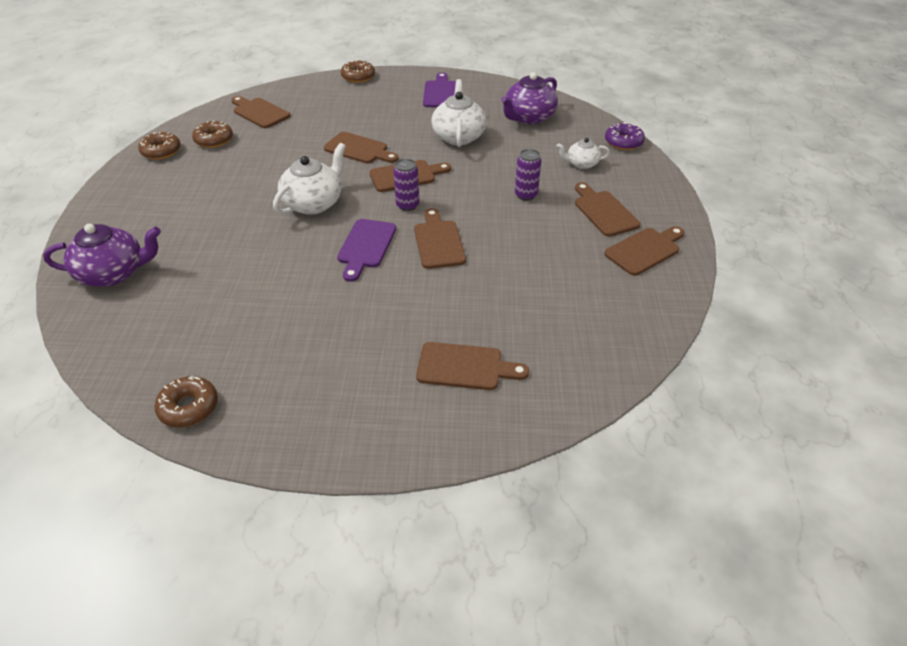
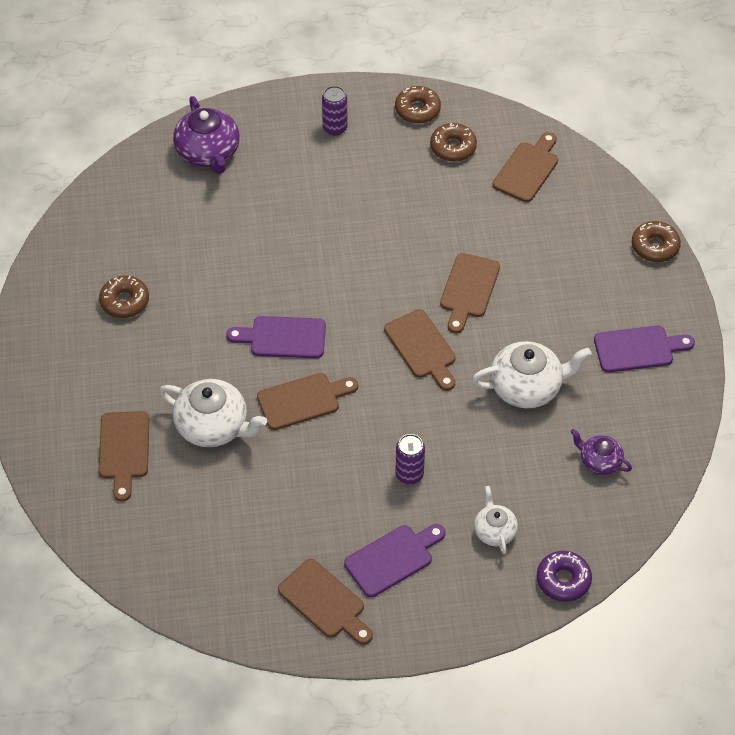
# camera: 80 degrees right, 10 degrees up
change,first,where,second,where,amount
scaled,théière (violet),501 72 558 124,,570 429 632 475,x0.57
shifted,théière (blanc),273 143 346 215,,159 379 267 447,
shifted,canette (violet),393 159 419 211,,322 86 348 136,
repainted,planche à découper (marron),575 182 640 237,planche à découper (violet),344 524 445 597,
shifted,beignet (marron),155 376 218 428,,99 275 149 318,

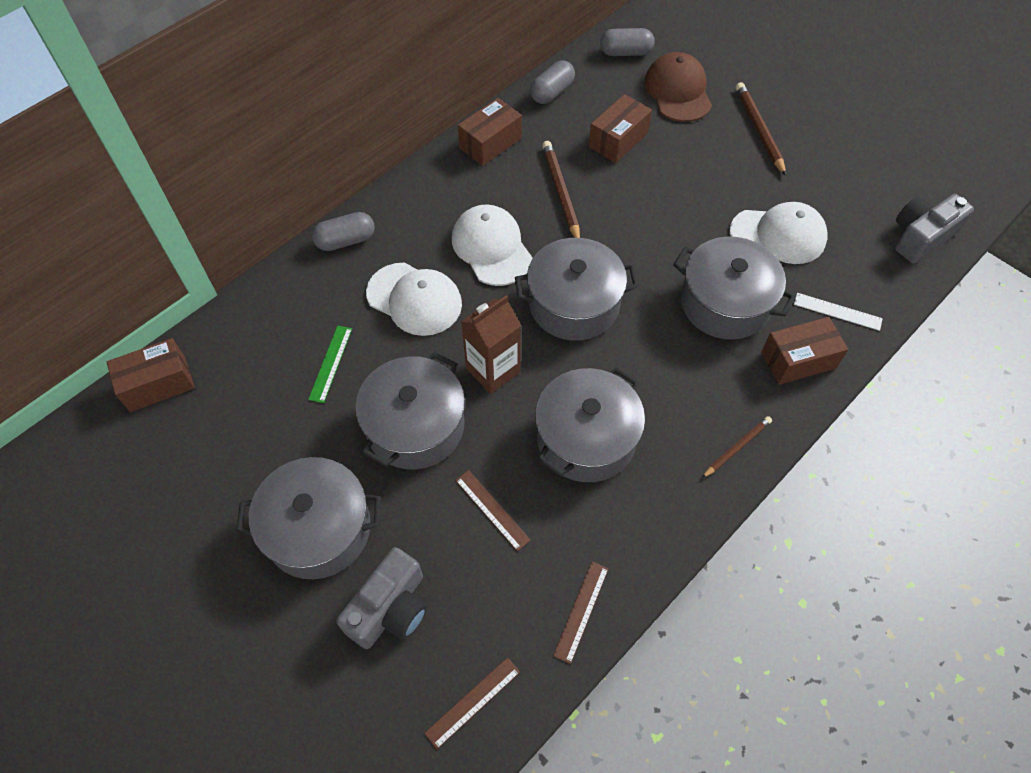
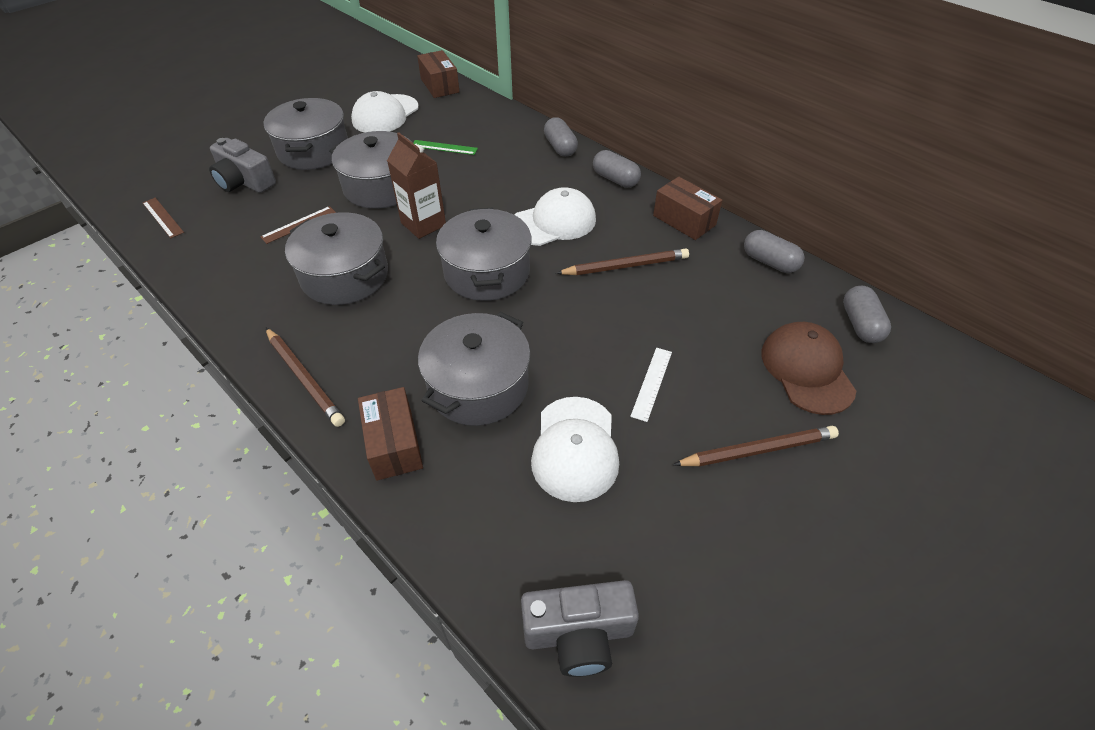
# camera: 90 degrees right, 10 degrees down
change,first,where,second,where,amount
rotated,casquette (marron),644 52 712 122,,761 322 856 415,90 degrees counterclockwise
gone,boîte (marron),589 94 652 163,,,
rotated,appareil photo (gris),895 194 974 263,,521 580 639 677,120 degrees clockwise
shifted,casquette (blanc),366 263 462 336,,351 91 419 133,
shifted,règle (blanc),794 293 883 331,,630 348 672 422,
scaled,crayon (marron),702 416 772 478,,266 328 345 427,x1.60
gone,règle (marron),553 562 609 664,,,
new,,,gélule (gris),593 150 641 188,

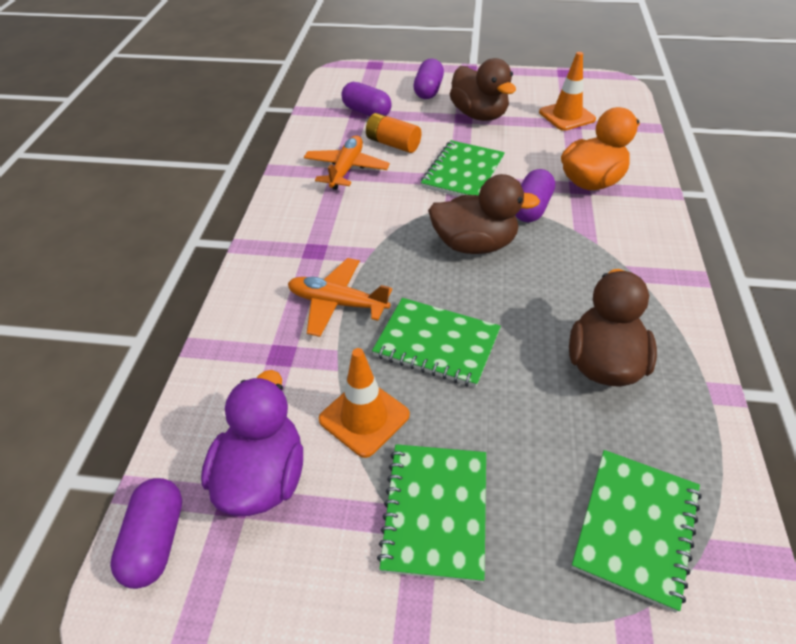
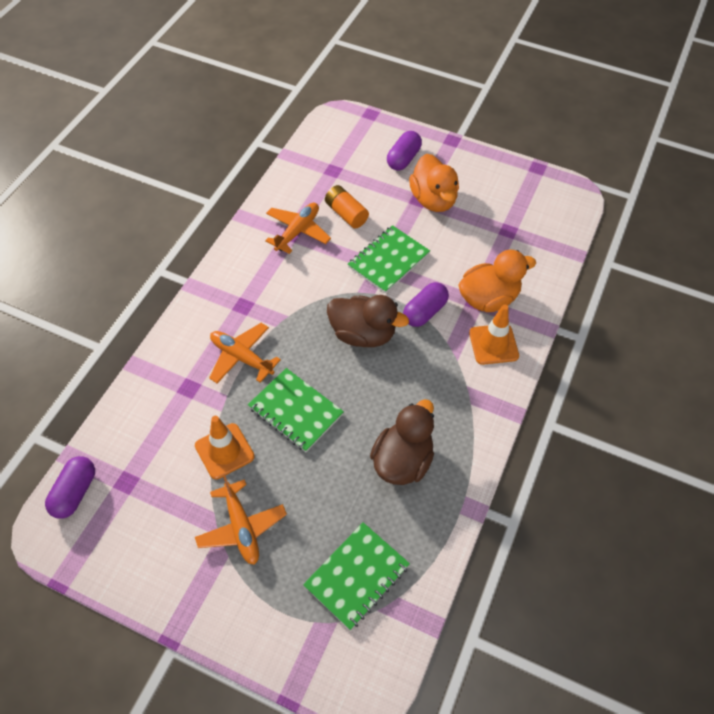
# camera: 15 degrees right, 10 degrees up
change,first,where,second,where,amount
shifted,cône de chantier (orange),539 52 596 131,,469 304 519 365,
repainted,canard (marron),450 58 516 121,canard (orange),409 154 459 212,
gone,gélule (violet),341 82 392 116,,,
gone,canard (violet),201 370 303 516,,,
swapped,carnet (vert),377 444 486 583,avion (orange),195 474 287 565,

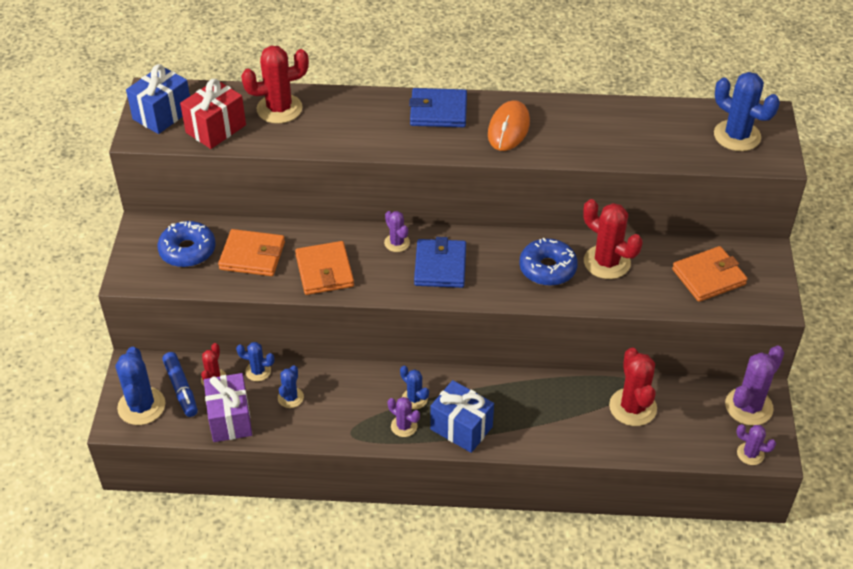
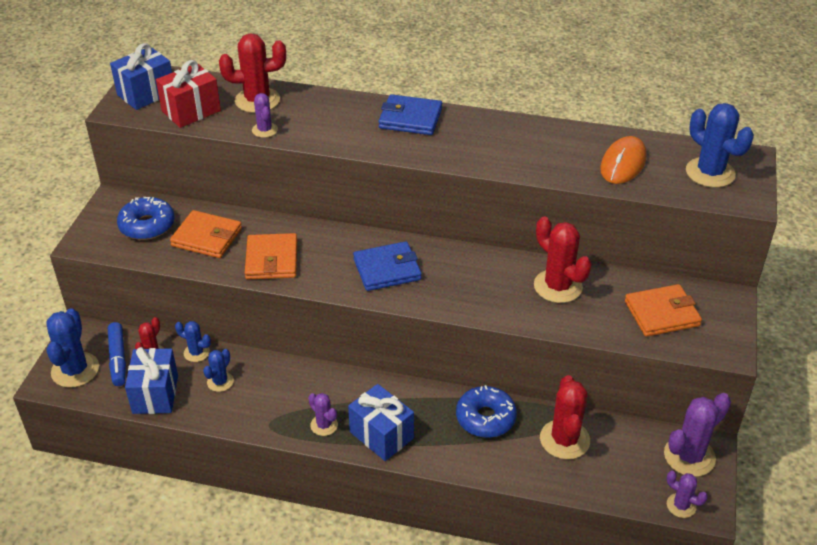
# camera: 10 degrees right, 5 degrees down
change,first,where,second,where,amount
shifted,souris (orange),488 100 530 151,,600 136 647 184,
shifted,cactus (violet),384 211 410 252,,252 93 278 138,
rotated,portefeuille (bleu),414 237 466 288,,353 241 422 291,60 degrees clockwise
shifted,beignet (bleu),519 238 578 286,,456 385 517 438,
gone,cactus (bleu),400 366 429 409,,,
repainted,cadeau (violet),204 373 252 442,cadeau (bleu),125 347 178 414,

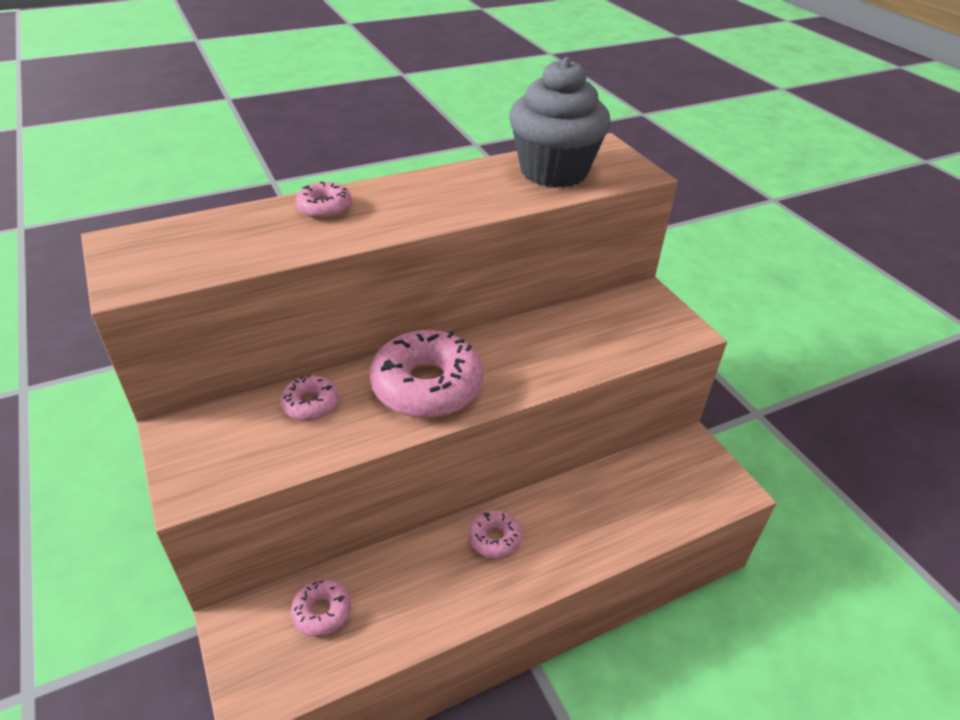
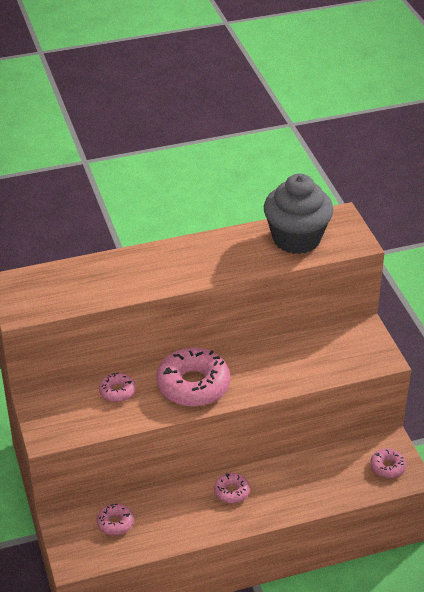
# camera: 10 degrees right, 0 degrees up
change,first,where,second,where,amount
shifted,beignet (rose),296 182 352 219,,370 449 406 478,

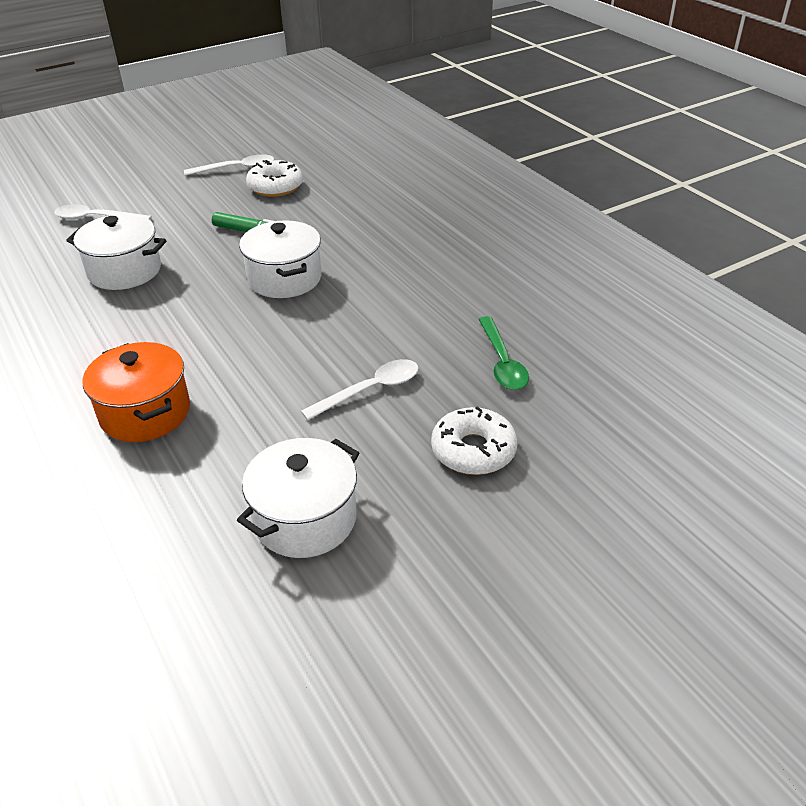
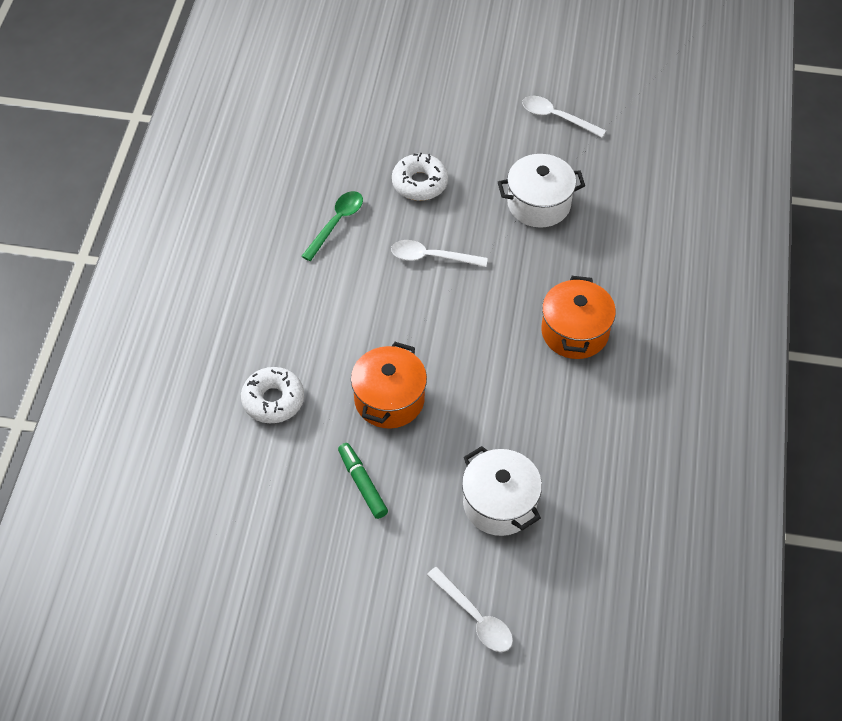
# camera: 140 degrees left, 15 degrees up
change,first,where,second,where,amount
shifted,cuillère (blanc),184 154 274 176,,522 96 606 137,
shifted,beignet (blanc),246 160 303 197,,241 367 304 423,
repainted,marmite (blanc),239 220 322 298,marmite (orange),351 342 427 429,

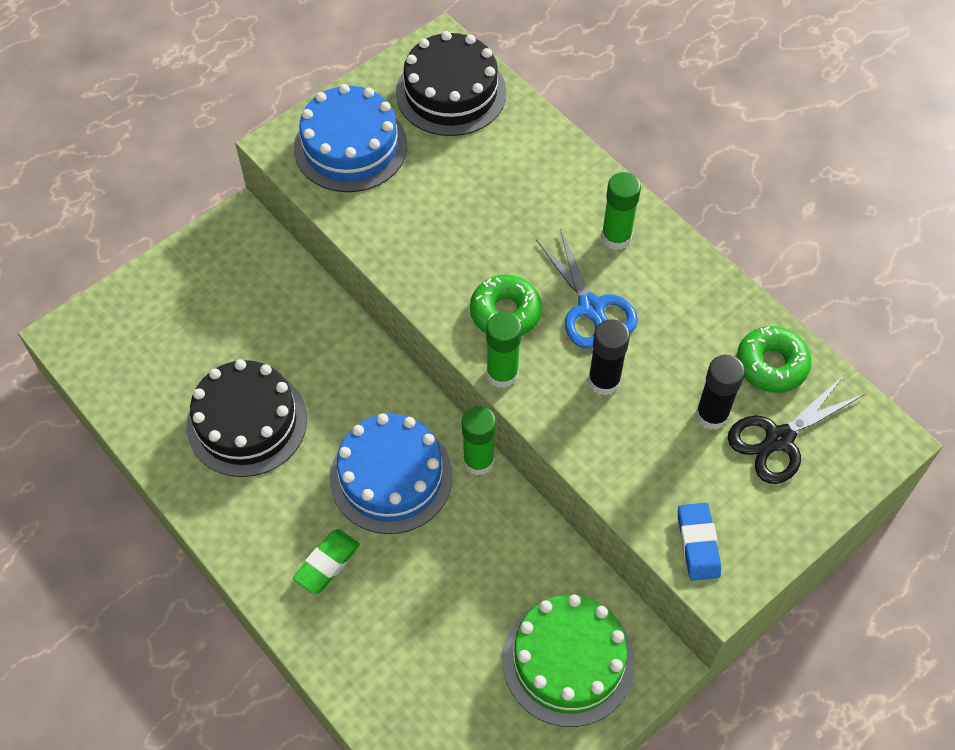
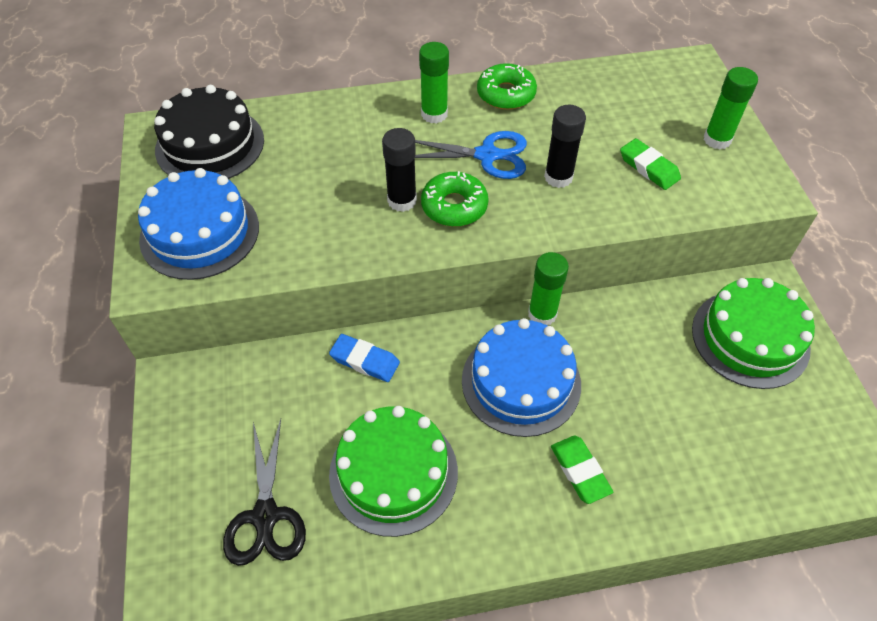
# camera: 60 degrees left, 5 degrees down
change,first,where,second,where,amount
shifted,bâton de colle (vert),486 312 522 388,,704 67 758 149,
shifted,beignet (vert),737 326 811 393,,477 63 537 110,
shifted,bâton de colle (noir),696 355 745 430,,382 128 417 212,
repainted,gâteau (noir),187 359 307 477,gâteau (vert),329 406 458 537,
shifted,ciseaux (noir),728 375 865 484,,223 419 306 566,
shifted,gomme (bleu),678 503 721 581,,329 334 400 382,
new,,,gomme (vert),620 138 681 190,

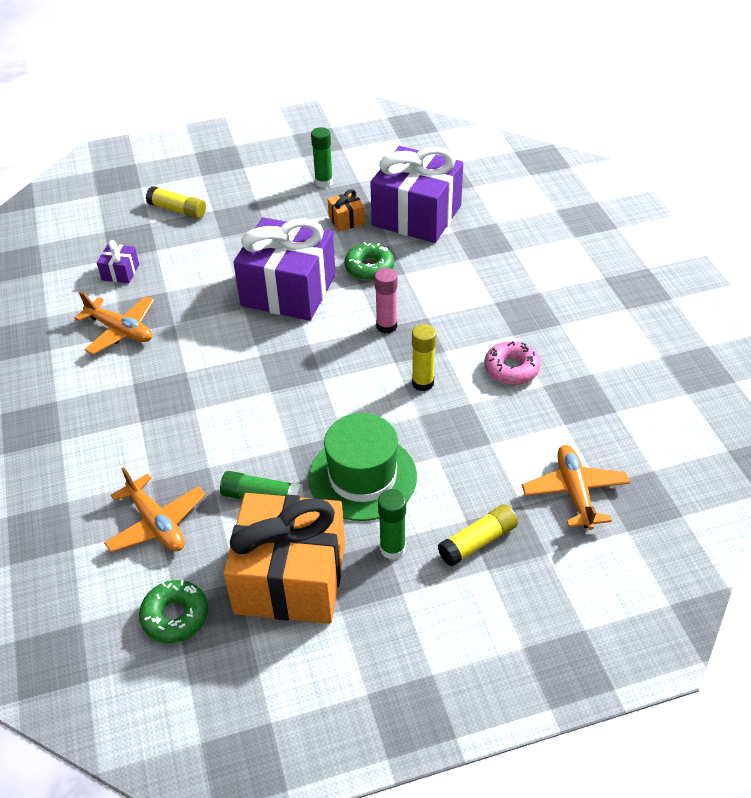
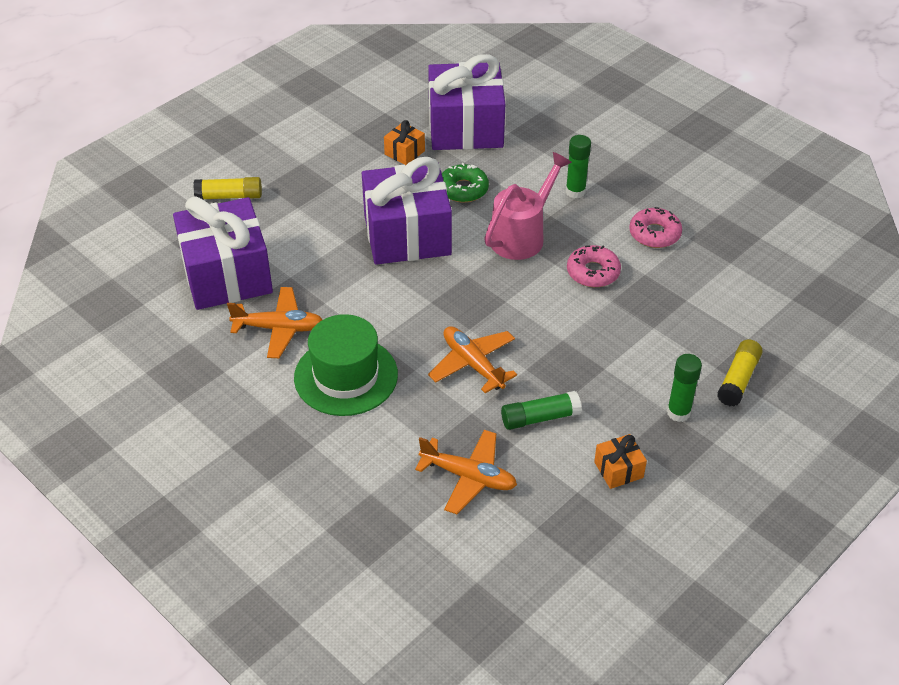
# camera: 30 degrees left, 0 degrees up
change,first,where,second,where,amount
shifted,bâton de colle (vert),311 127 333 188,,566 135 591 199,
scaled,cadeau (violet),97 240 139 283,,173 196 273 310,x2.43
swapped,bâton de colle (rose),375 268 397 334,arrosoir (rose),484 152 572 260,
swapped,bâton de colle (jaune),412 324 436 391,beignet (rose),567 245 621 287,
shifted,chapeau (vert),308 413 417 521,,294 314 398 416,
shifted,avion (orange),522 445 630 530,,428 326 517 393,
scaled,cadeau (orange),223 493 345 624,,594 434 647 489,x0.41
gone,beignet (vert),139 580 208 643,,,

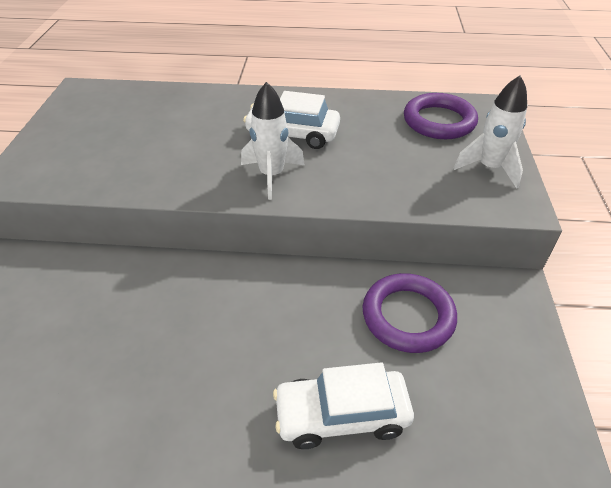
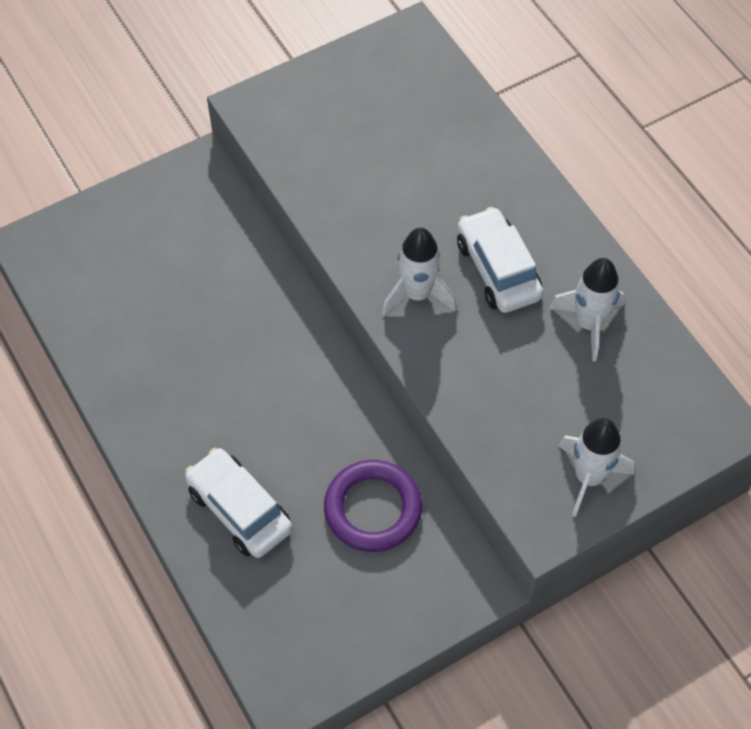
# camera: 55 degrees right, 15 degrees up
change,first,where,second,where,amount
gone,anneau (violet),404 93 478 139,,,
new,,,fusée (blanc),549 258 625 361,

